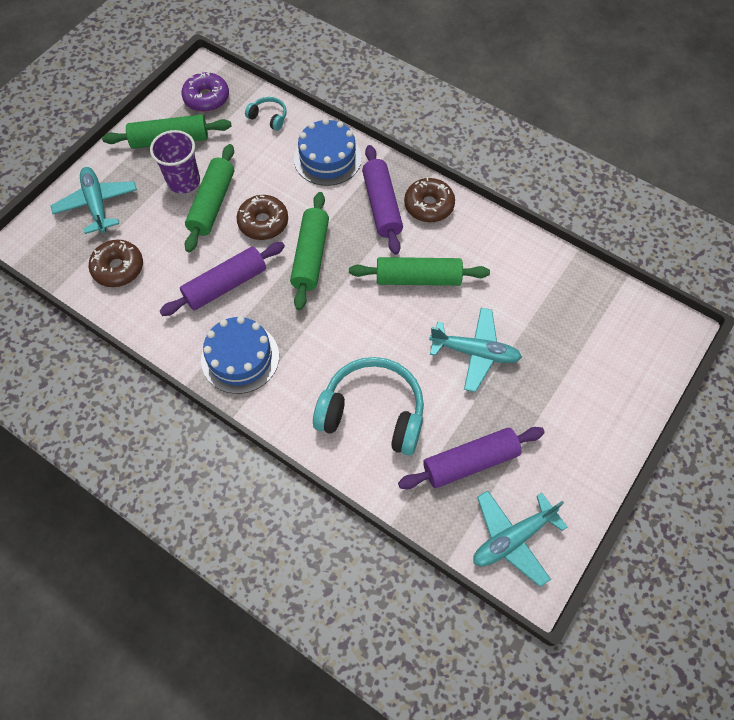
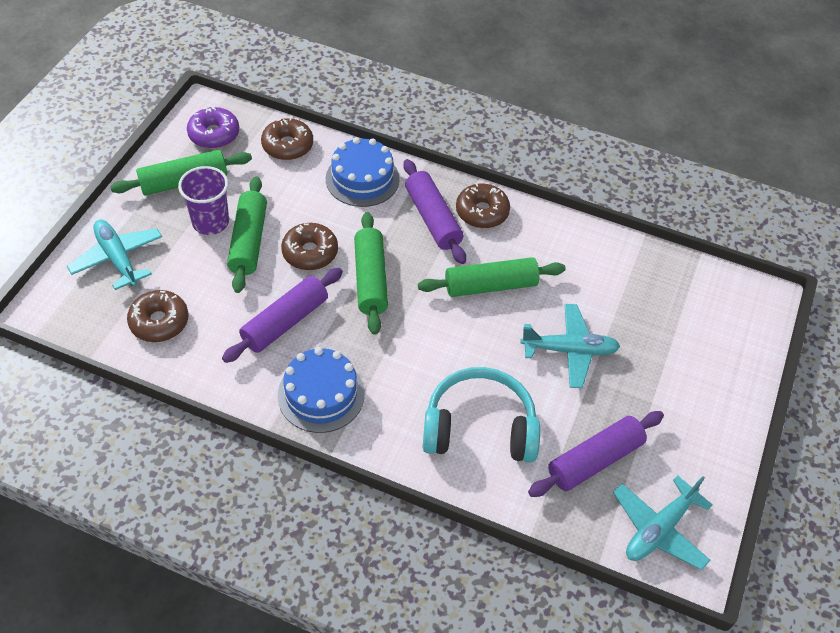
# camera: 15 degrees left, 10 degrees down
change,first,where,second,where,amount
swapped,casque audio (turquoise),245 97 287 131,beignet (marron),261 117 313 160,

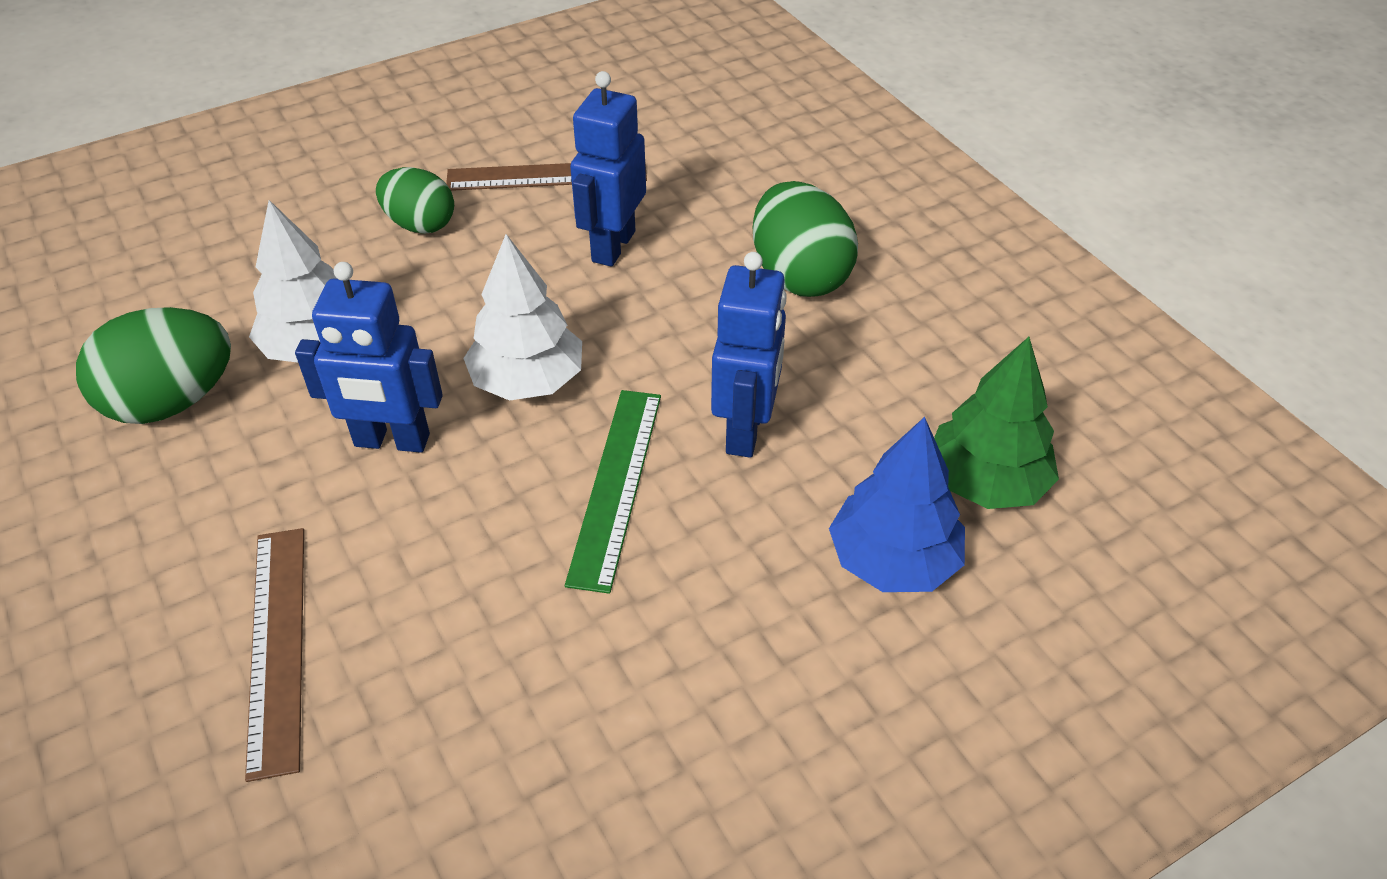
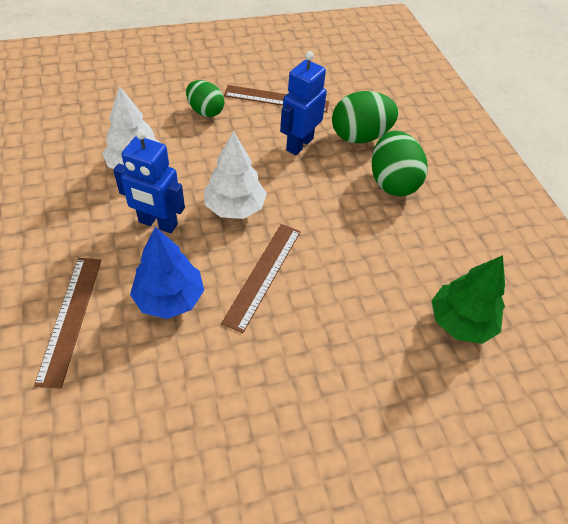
# camera: 10 degrees right, 5 degrees up
change,first,where,second,where,amount
gone,robot (bleu),711 252 786 457,,,
shifted,œuf (vert),76 307 231 424,,332 91 399 143,
repainted,règle (vert),565 390 661 594,règle (marron),221 224 301 333,
shifted,arbre (bleu),829 417 965 592,,130 227 204 319,

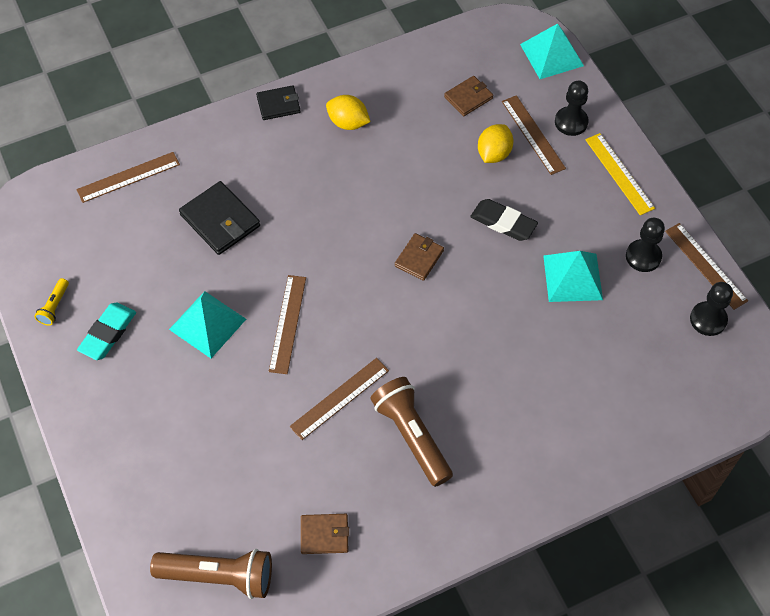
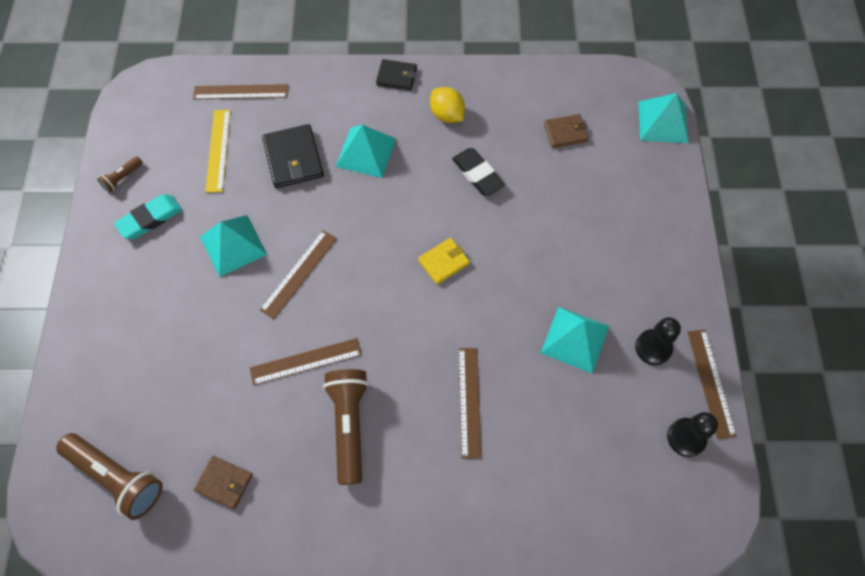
# camera: 25 degrees right, 5 degrees up
change,first,where,second,where,amount
gone,pion (noir),555 80 589 136,,,
shifted,règle (marron),502 95 566 175,,458 348 482 459,
gone,citron (jaune),478 124 513 163,,,
shifted,règle (jaune),585 133 655 215,,205 110 231 193,
shifted,gomme (noir),470 199 538 241,,452 148 505 196,
repainted,portefeuille (marron),395 233 444 281,portefeuille (jaune),418 238 470 284,
repainted,lampe de poche (jaune),34 278 69 326,lampe de poche (marron),98 156 143 193,
new,,,pyramide (turquoise),335 125 396 178,

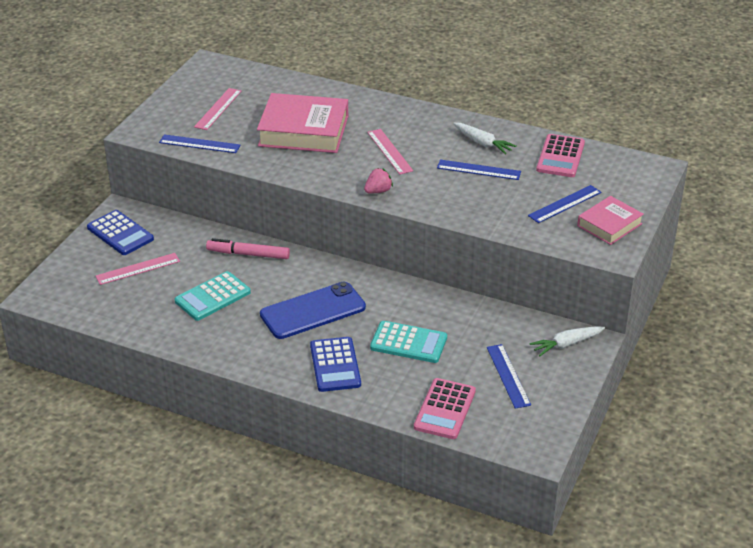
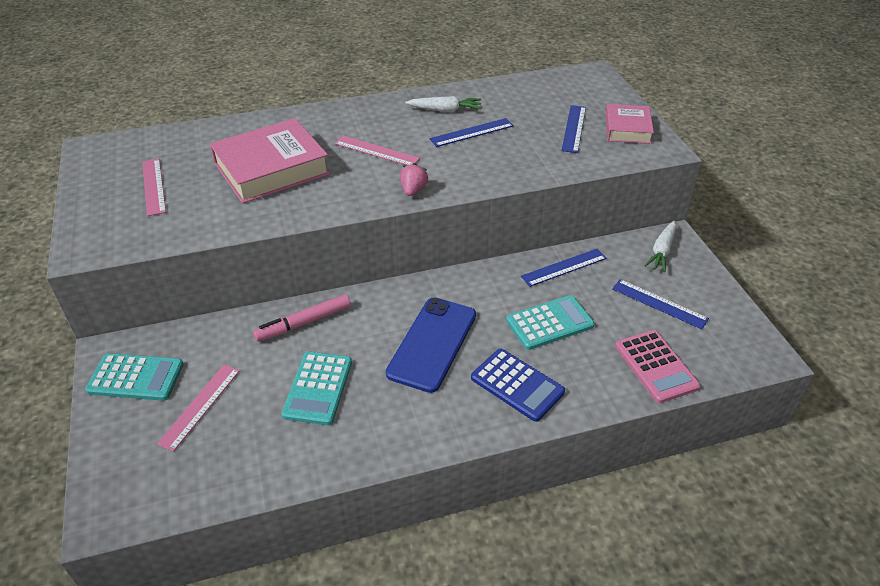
# camera: 40 degrees left, 5 degrees up
change,first,where,second,where,amount
shifted,règle (bleu),159 134 241 153,,521 249 607 287,
gone,calculatrice (rose),536 134 585 177,,,
repainted,calculatrice (bleu),87 210 154 255,calculatrice (turquoise),85 353 184 401,

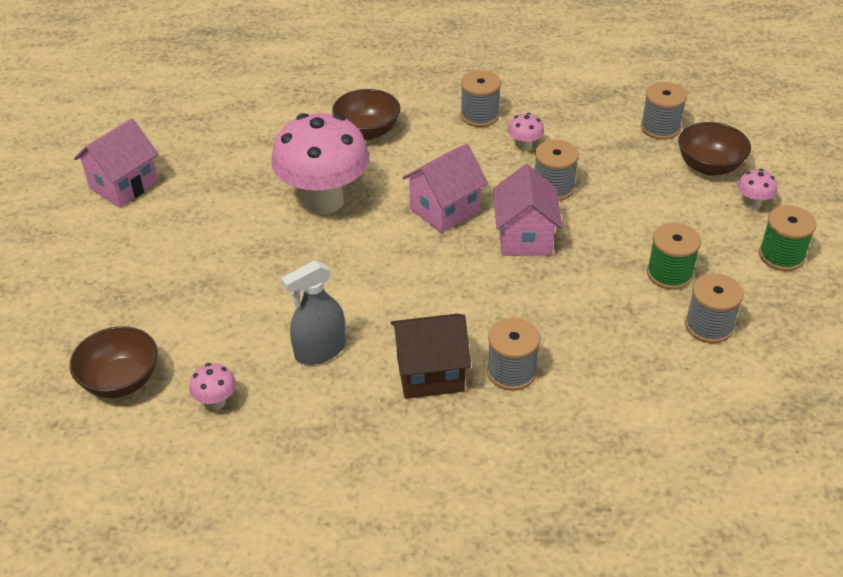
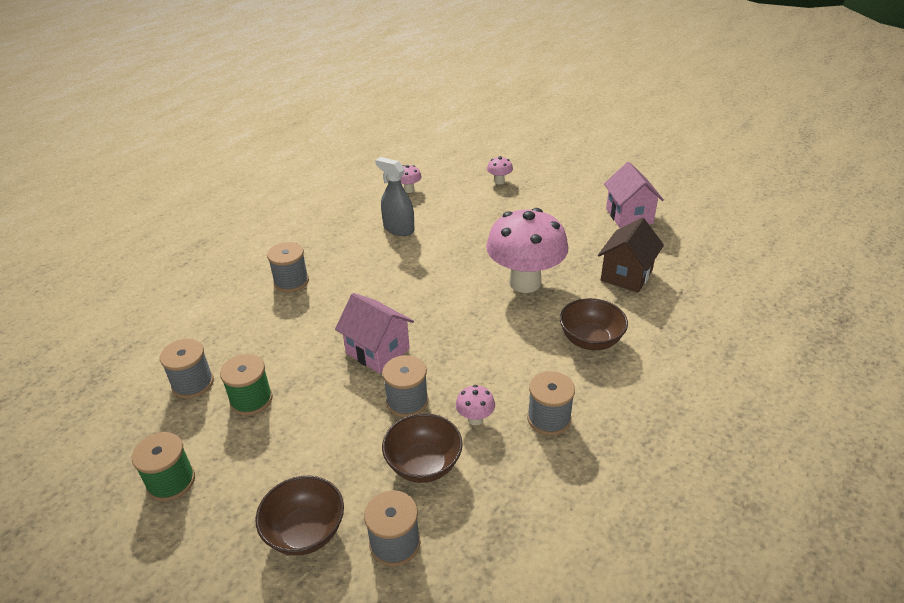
# camera: 130 degrees right, 5 degrees down
change,first,where,second,where,amount
gone,maison (rose),402 144 488 233,,,
shifted,champignon (rose),737 169 777 210,,487 156 513 185,
rotated,vaporisateur (gris),281 260 346 365,,375 157 414 236,60 degrees counterclockwise
shifted,maison (marron),391 314 471 399,,598 218 664 293,
shifted,bol (marron),69 326 158 398,,382 413 463 483,

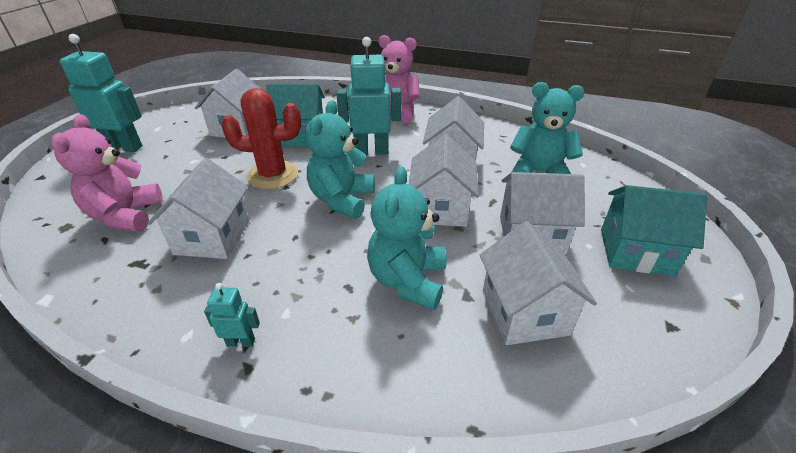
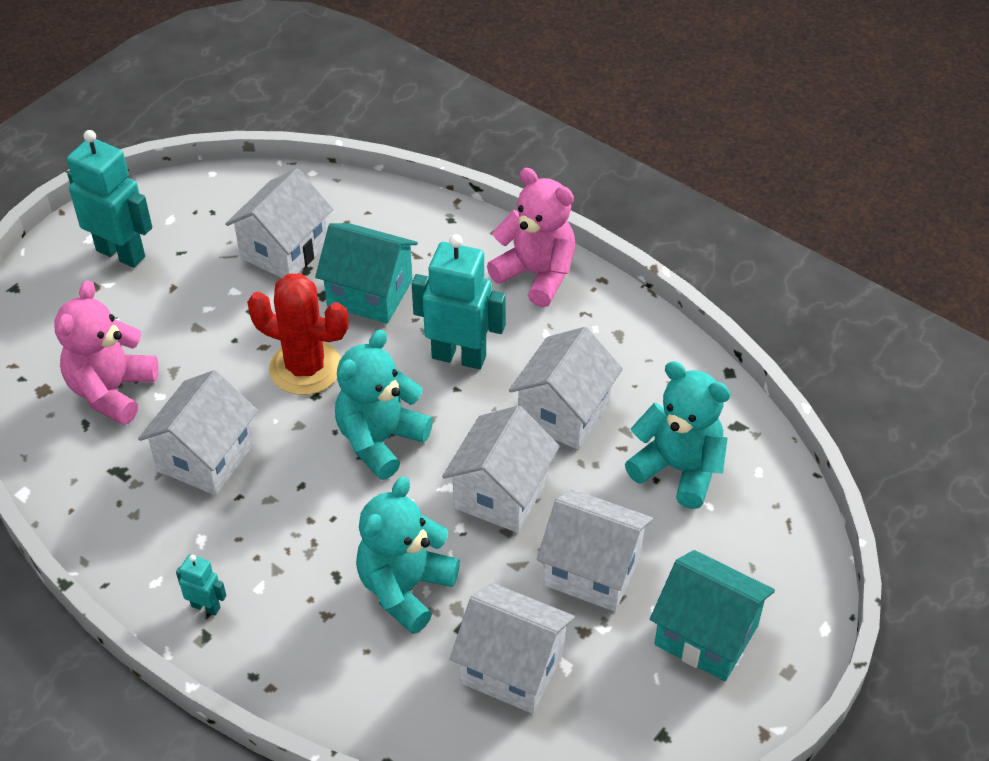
# camera: 20 degrees right, 10 degrees up
change,first,where,second,where,amount
rotated,maison (blanc),480 221 597 345,,450 583 575 714,75 degrees counterclockwise

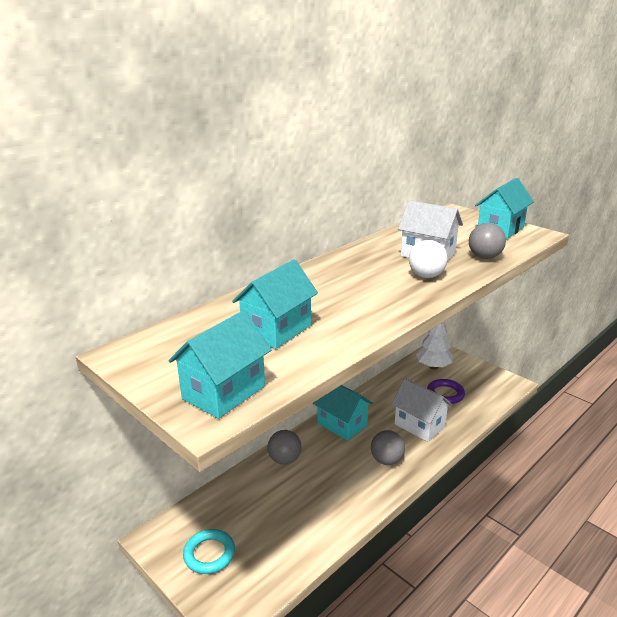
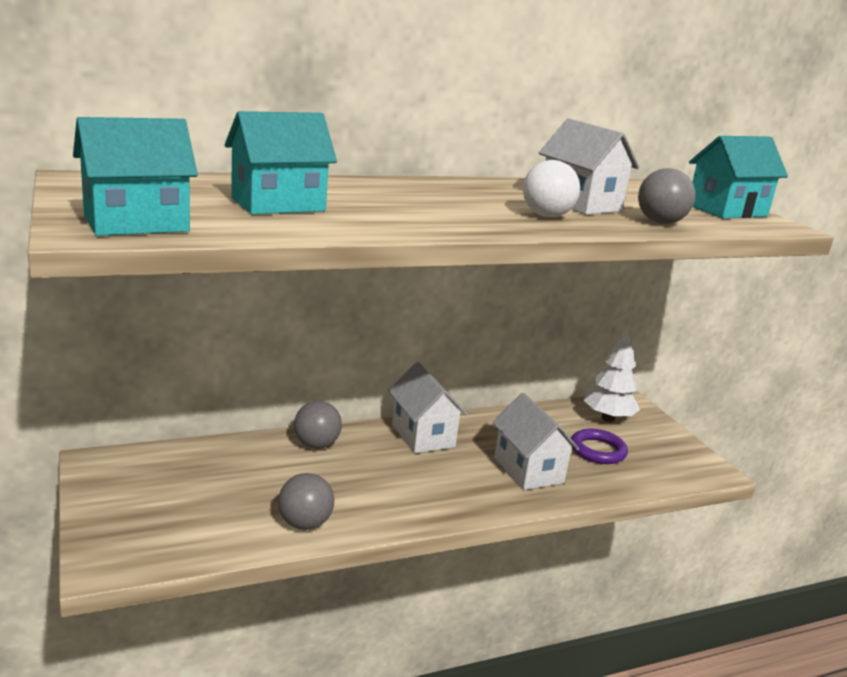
# camera: 20 degrees right, 5 degrees down
change,first,where,second,where,amount
repainted,maison (turquoise),313 385 373 441,maison (blanc),388 362 468 453,
shifted,balle (gris),371 430 405 465,,278 473 334 530,
gone,anneau (turquoise),183 529 235 574,,,

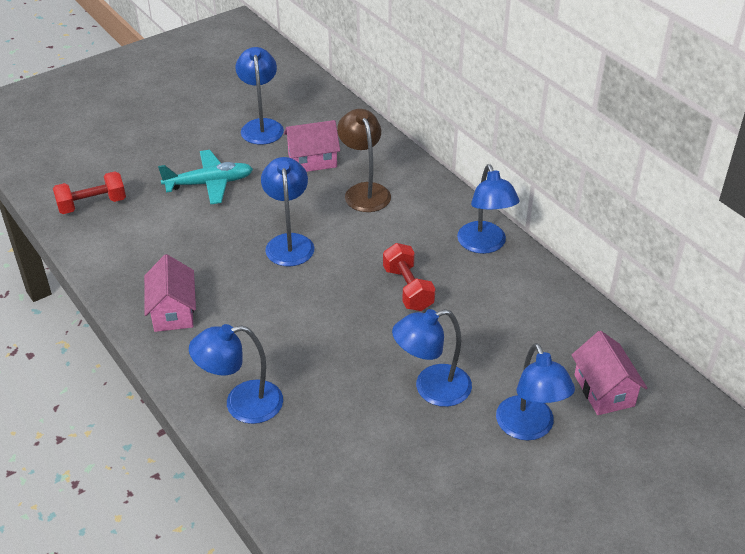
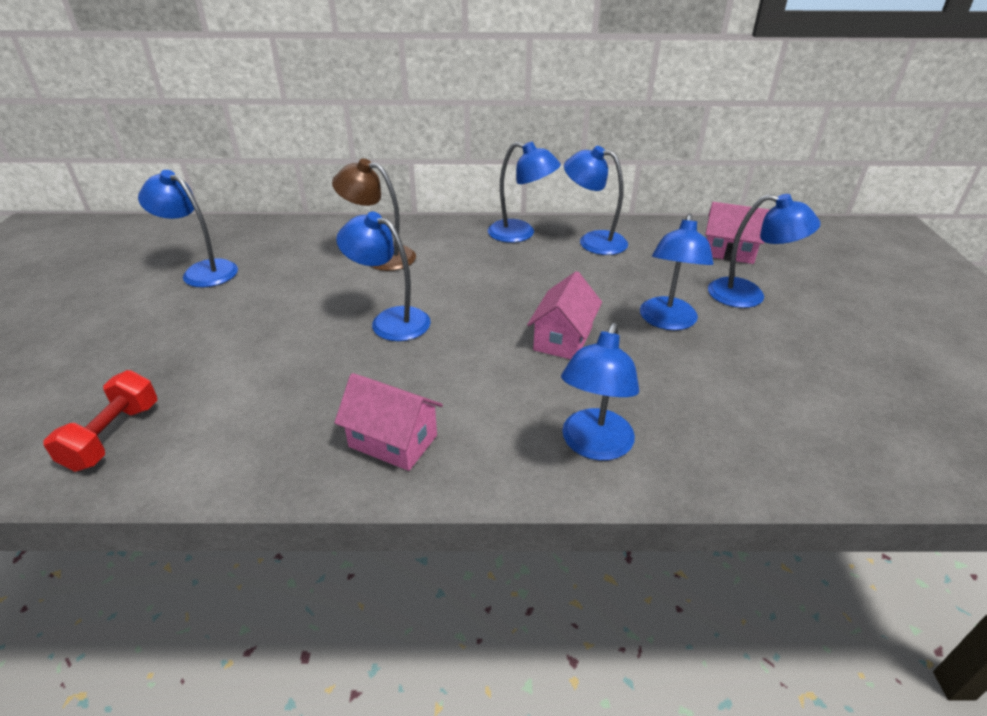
# camera: 55 degrees left, 5 degrees down
change,first,where,second,where,amount
shifted,maison (rose),284 120 340 172,,527 271 602 359,
gone,avion (turquoise),158 150 253 205,,,
gone,haltère (rouge),383 243 435 311,,,
new,,,lampe (bleu),564 146 628 255,

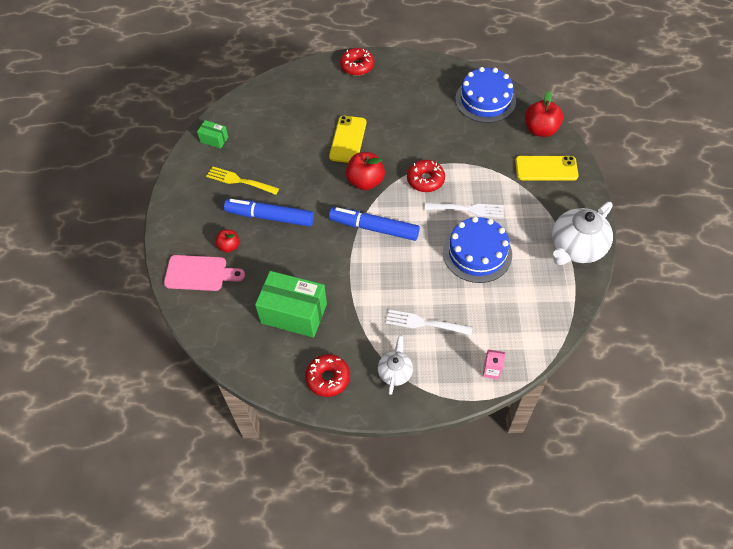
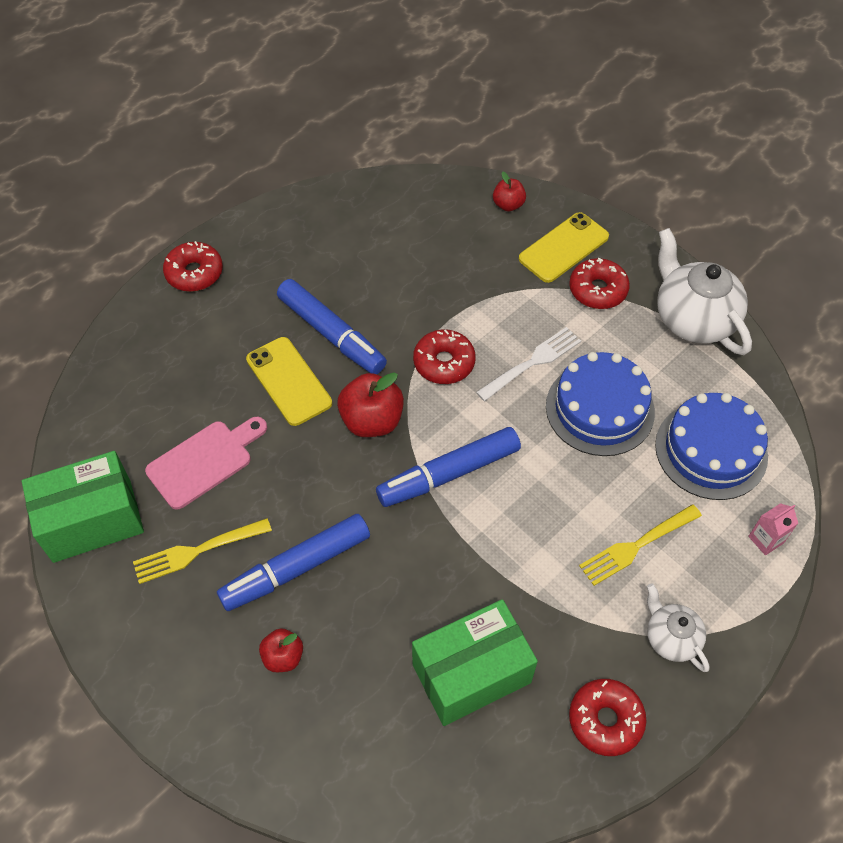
# camera: 45 degrees left, 0 degrees up
change,first,where,second,where,amount
shifted,gâteau (bleu),455 67 516 123,,655 393 768 500,
scaled,pomme (rouge),525 91 563 137,,493 171 526 211,x0.58
scaled,boîte (vert),197 120 228 149,,22 451 144 563,x2.09
rotated,théière (blanc),552 202 613 265,,657 228 752 355,150 degrees clockwise
shifted,planche à découper (rose),164 255 245 291,,145 417 267 510,
repainted,fourchette (blanc),386 310 473 335,fourchette (jaune),579 504 702 586,
new,,,beignet (rouge),569 258 630 309,
new,,,feutre (bleu),277 279 387 374,

